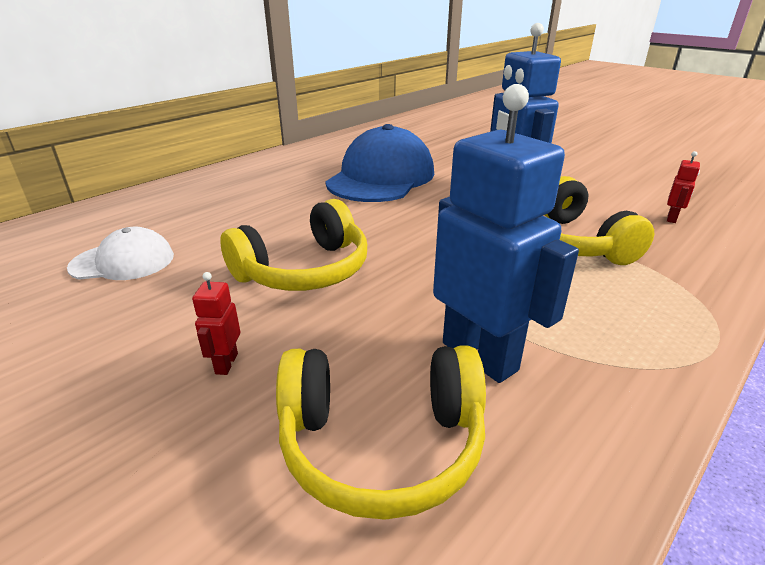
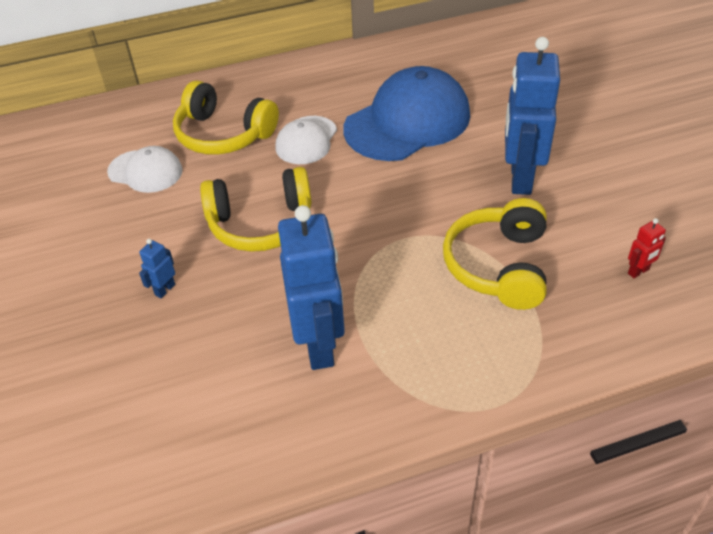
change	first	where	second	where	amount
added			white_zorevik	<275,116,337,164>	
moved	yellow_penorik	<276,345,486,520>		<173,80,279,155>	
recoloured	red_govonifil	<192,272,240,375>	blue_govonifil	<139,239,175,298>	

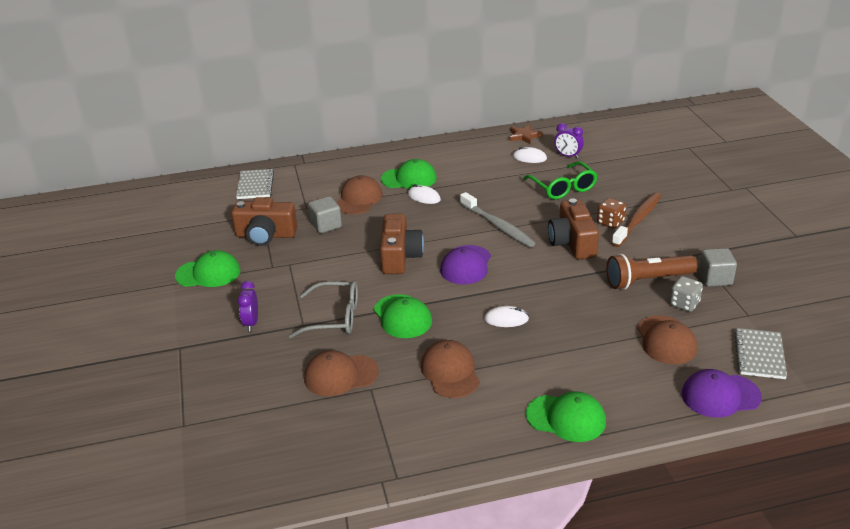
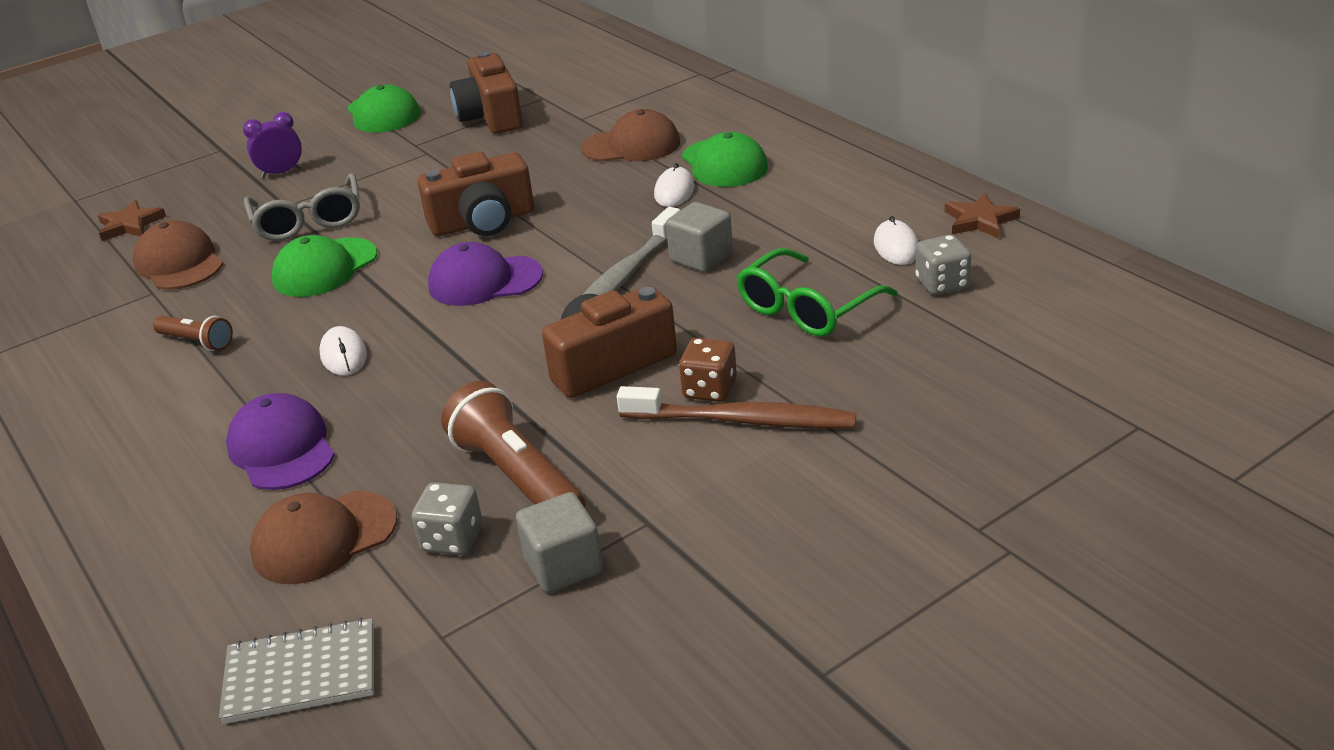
change	first	where	second	where	amount
removed	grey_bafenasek	<236,169,274,199>			
removed	green_zorevik	<526,391,606,442>			
added			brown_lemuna	<98,200,166,241>	
moved	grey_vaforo	<308,196,342,233>		<666,202,733,272>	
moved	purple_zorevik	<682,369,762,418>		<226,393,335,490>	
replaced	brown_zorevik	<421,340,480,398>	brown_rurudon	<153,316,233,351>	
replaced	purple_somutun	<554,123,584,159>	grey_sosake	<915,235,971,295>	

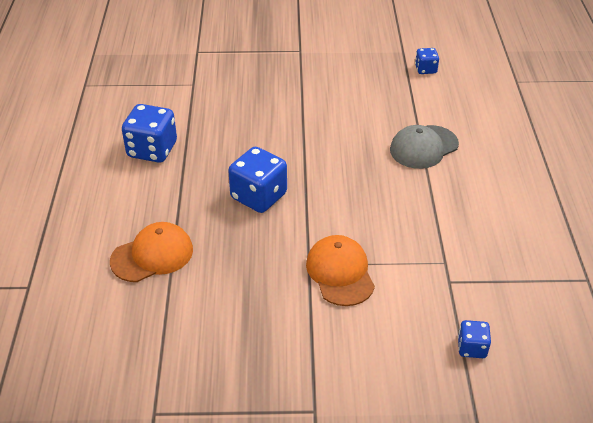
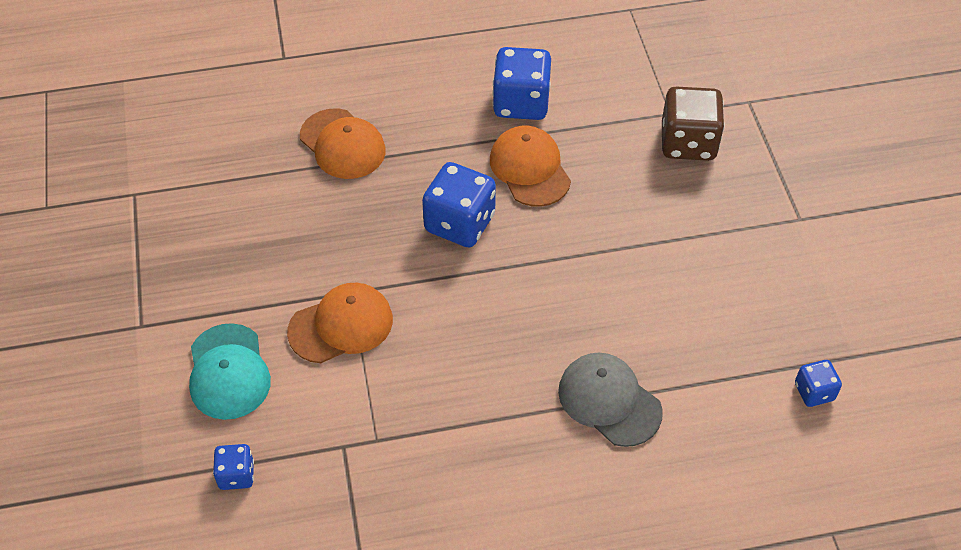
change	first	where	second	where	amount
added			turquoise_zorevik	<189,323,271,420>	
added			orange_zorevik	<490,126,571,207>	
added			brown_sosake	<662,87,725,161>	

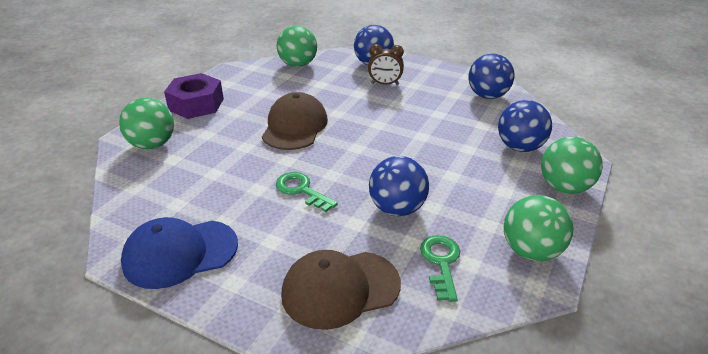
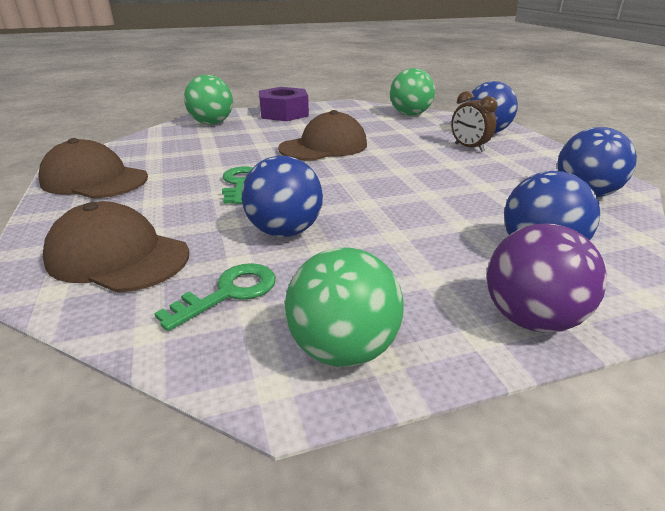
change	first	where	second	where	amount
recoloured	blue_zorevik	<121,217,238,289>	brown_zorevik	<38,138,148,199>	
recoloured	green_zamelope	<541,137,603,194>	purple_zamelope	<487,224,607,333>	

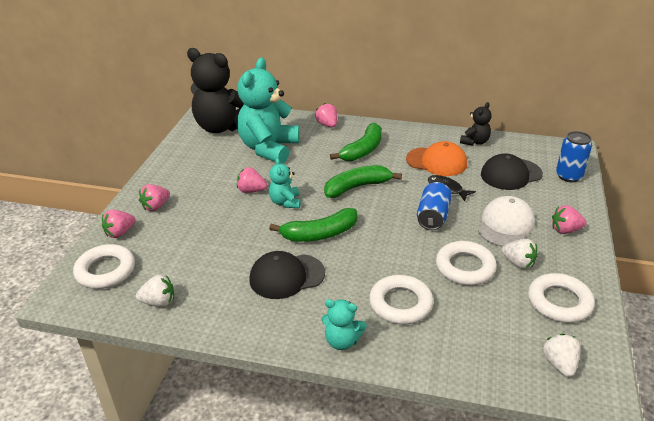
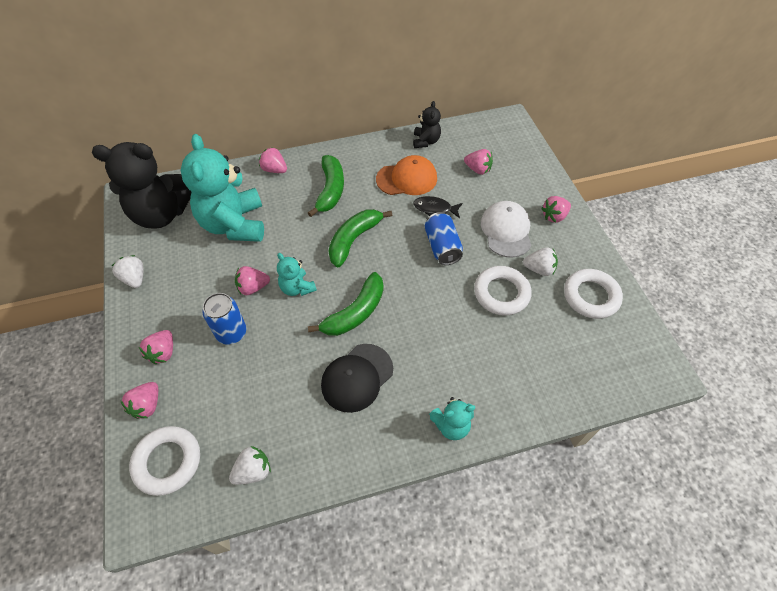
change	first	where	second	where	amount
removed	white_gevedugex	<369,275,434,325>			
moved	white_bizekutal	<543,334,581,377>		<112,255,144,288>	
moved	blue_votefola	<556,131,592,182>		<202,293,247,345>	
replaced	black_zorevik	<481,154,543,190>	pink_bizekutal	<464,149,493,175>	

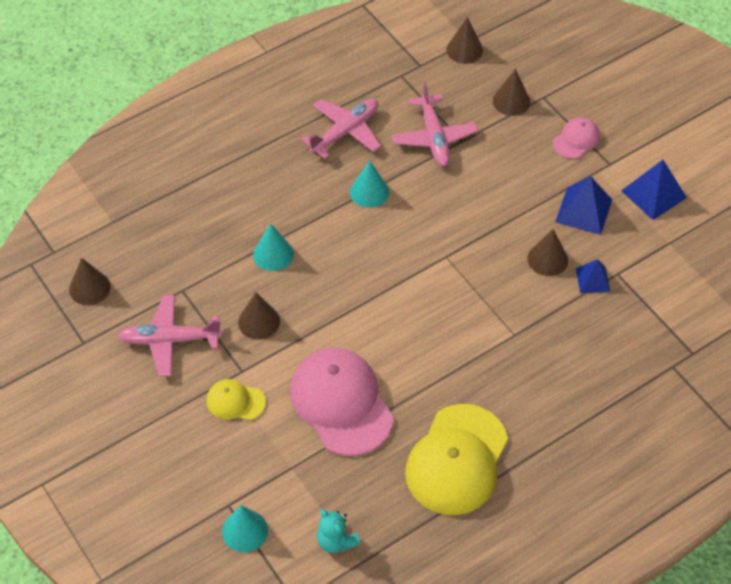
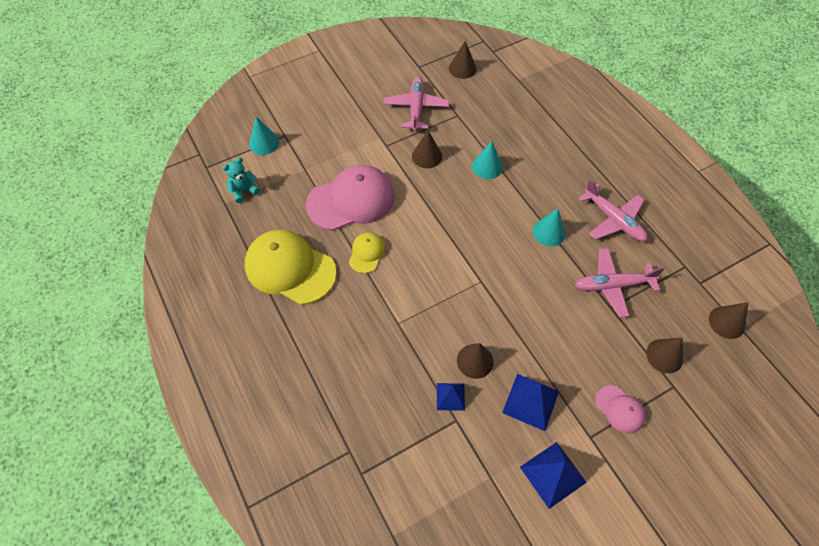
change	first	where	second	where	amount
moved	yellow_zorevik	<206,379,266,420>		<349,232,385,273>	

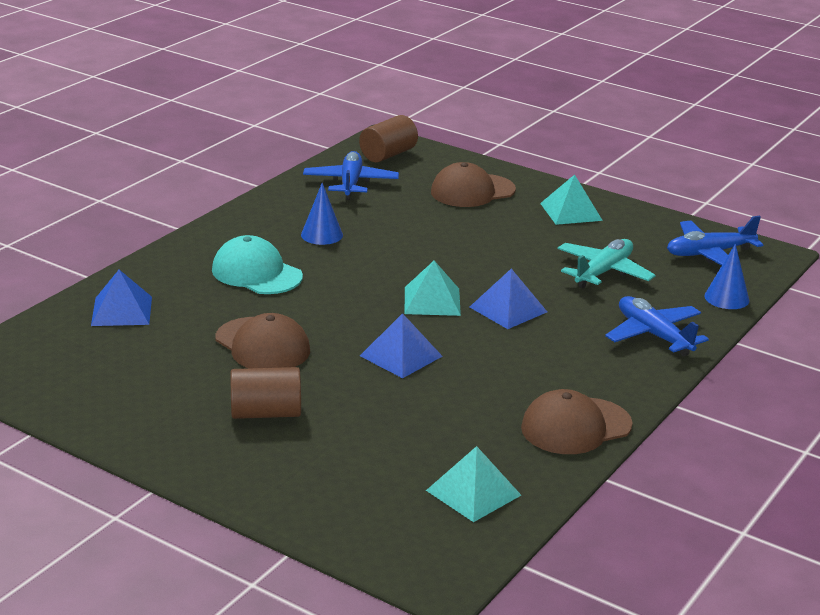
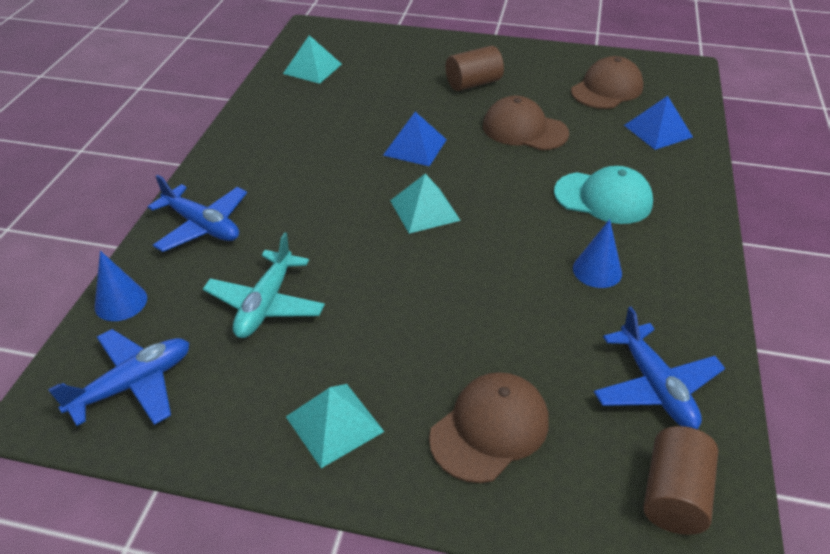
change	first	where	second	where	amount
removed	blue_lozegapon	<470,268,547,329>			
moved	brown_zorevik	<521,389,633,454>		<571,56,643,109>	

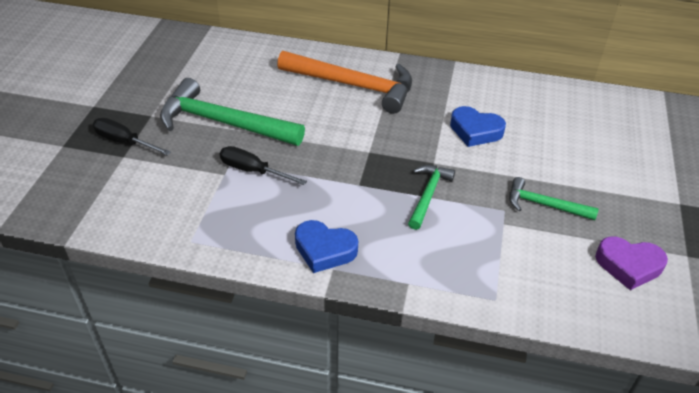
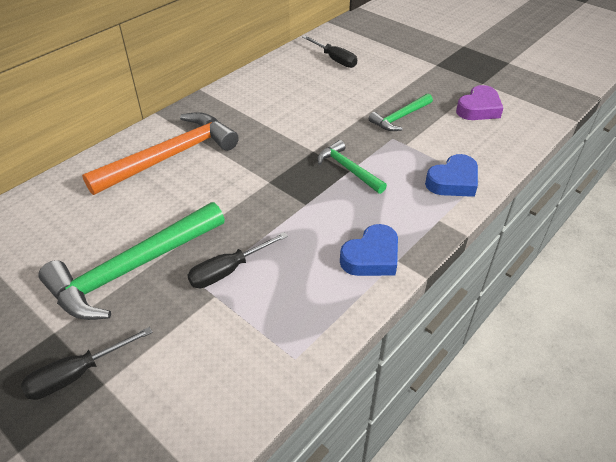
change	first	where	second	where	amount
added			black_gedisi	<302,35,357,68>	
moved	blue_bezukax	<450,106,506,147>		<425,154,478,197>	

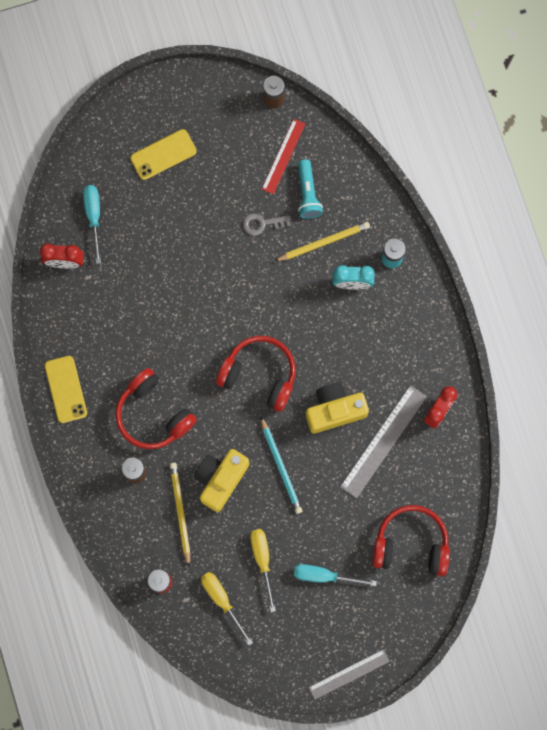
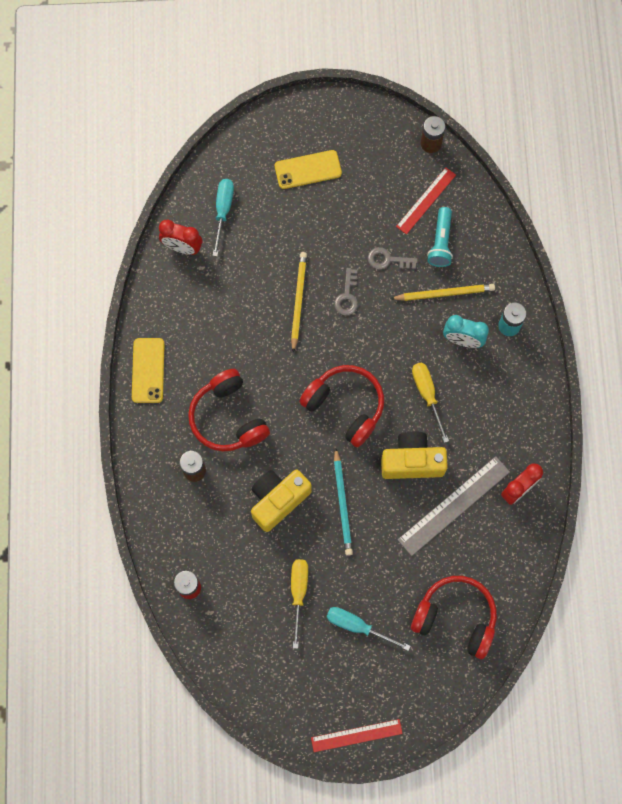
change	first	where	second	where	amount
added			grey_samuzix	<334,268,358,316>	
moved	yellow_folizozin	<170,463,190,566>		<291,252,307,353>	
moved	yellow_gedisi	<201,572,253,645>		<412,363,449,443>	
recoloured	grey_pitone	<308,649,390,700>	red_pitone	<311,719,403,752>	

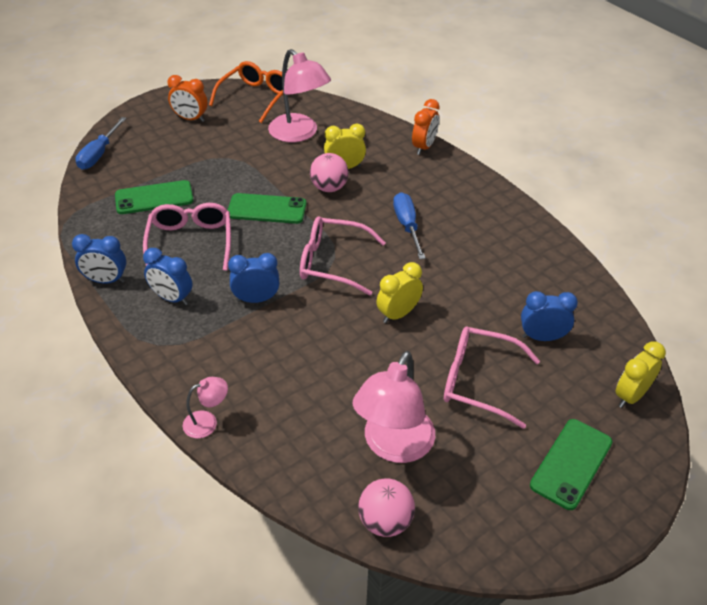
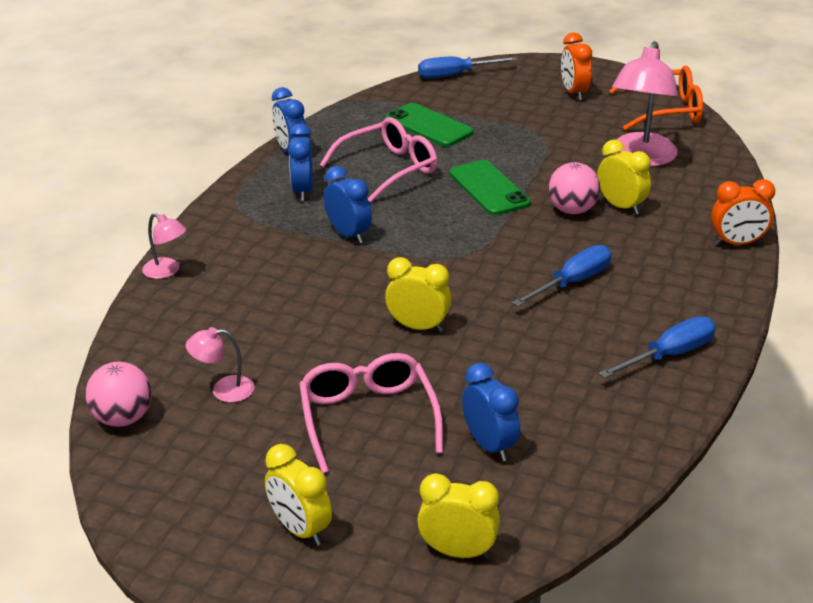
change	first	where	second	where	amount
removed	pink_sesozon	<300,217,386,296>			
added			blue_gedisi	<599,316,716,378>	
replaced	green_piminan	<530,419,613,510>	yellow_somutun	<265,444,332,546>	
resized	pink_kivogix	<353,351,435,463>		<186,327,255,402>	x0.48

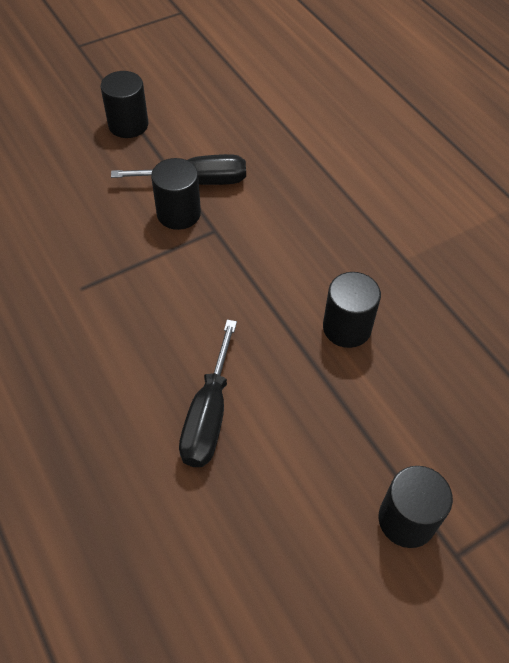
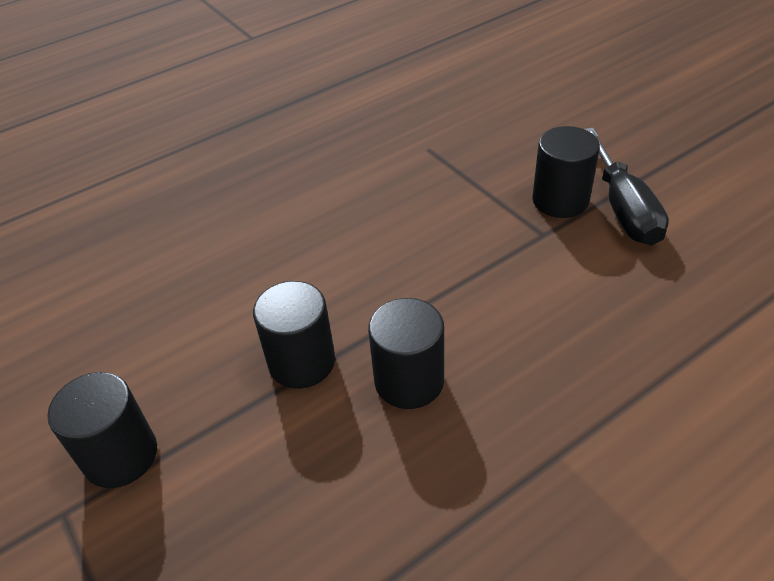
change	first	where	second	where	amount
removed	black_gedisi	<179,319,237,467>			
moved	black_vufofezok	<101,71,148,138>		<253,281,335,389>	

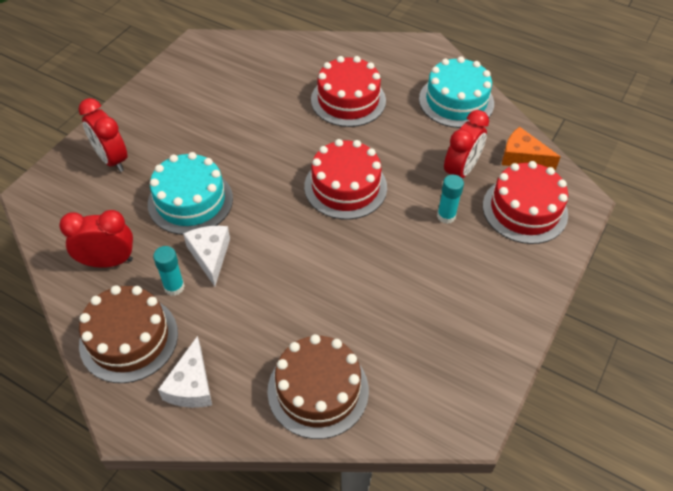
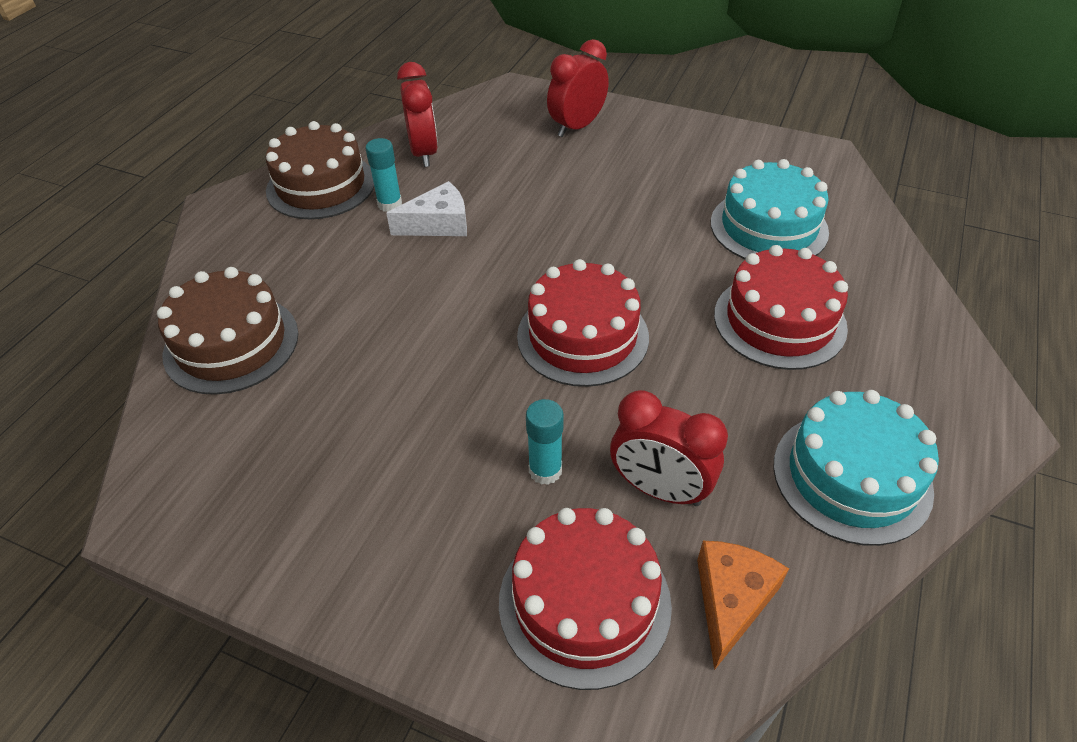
change	first	where	second	where	amount
removed	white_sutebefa	<158,336,212,408>			
moved	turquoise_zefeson	<148,152,233,235>		<711,159,829,259>	

